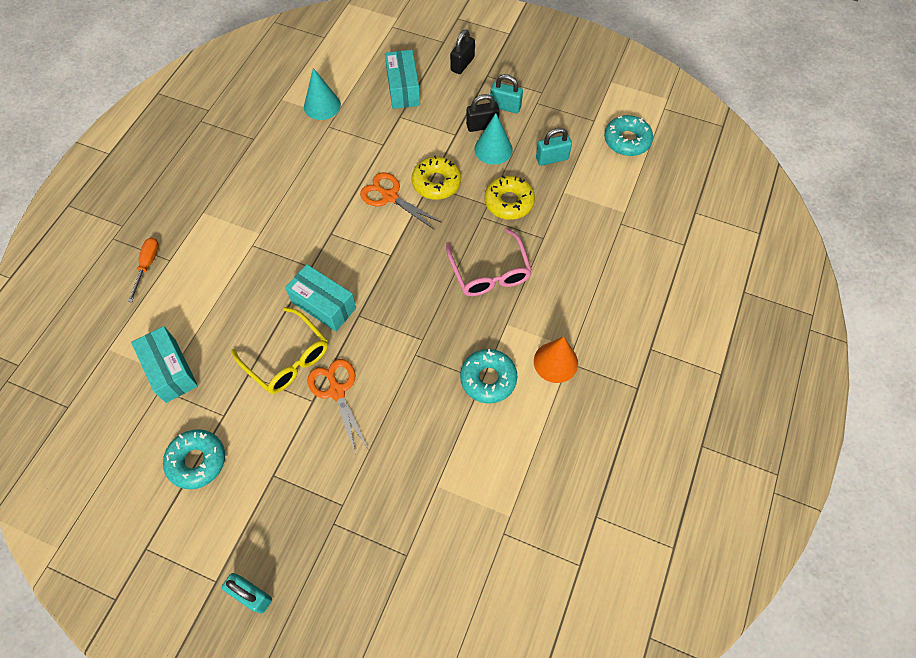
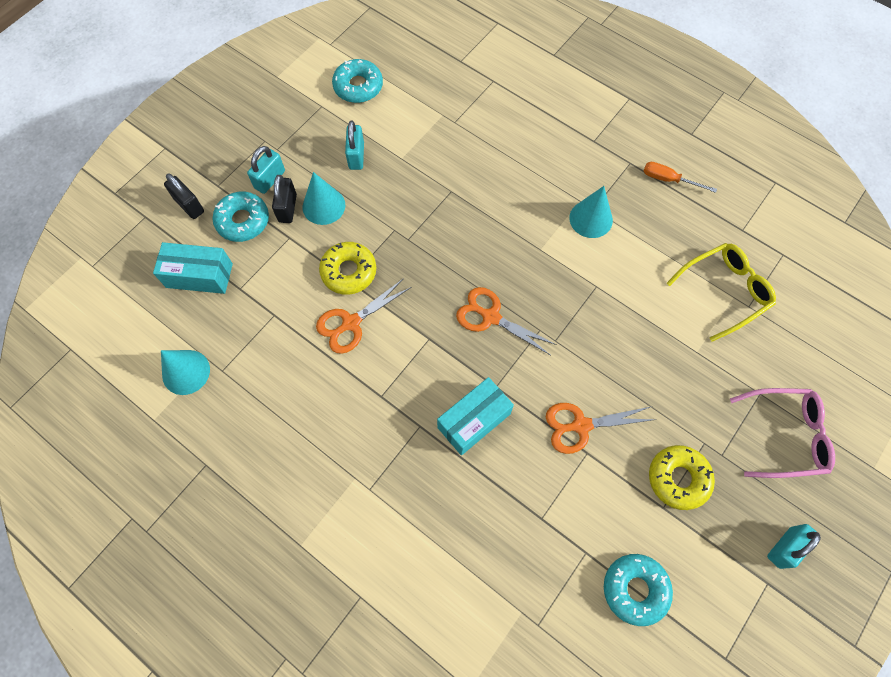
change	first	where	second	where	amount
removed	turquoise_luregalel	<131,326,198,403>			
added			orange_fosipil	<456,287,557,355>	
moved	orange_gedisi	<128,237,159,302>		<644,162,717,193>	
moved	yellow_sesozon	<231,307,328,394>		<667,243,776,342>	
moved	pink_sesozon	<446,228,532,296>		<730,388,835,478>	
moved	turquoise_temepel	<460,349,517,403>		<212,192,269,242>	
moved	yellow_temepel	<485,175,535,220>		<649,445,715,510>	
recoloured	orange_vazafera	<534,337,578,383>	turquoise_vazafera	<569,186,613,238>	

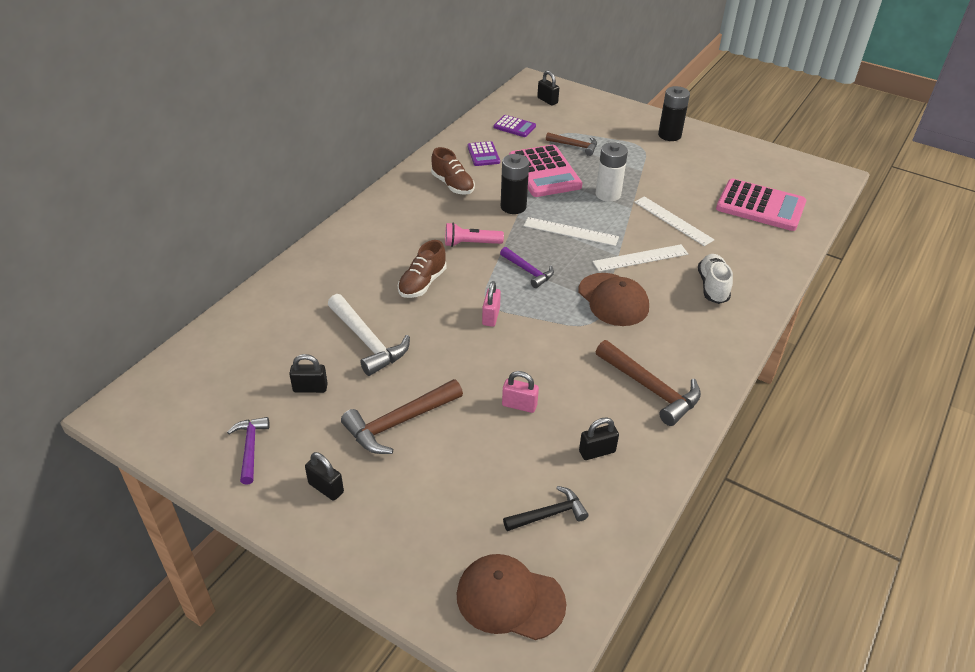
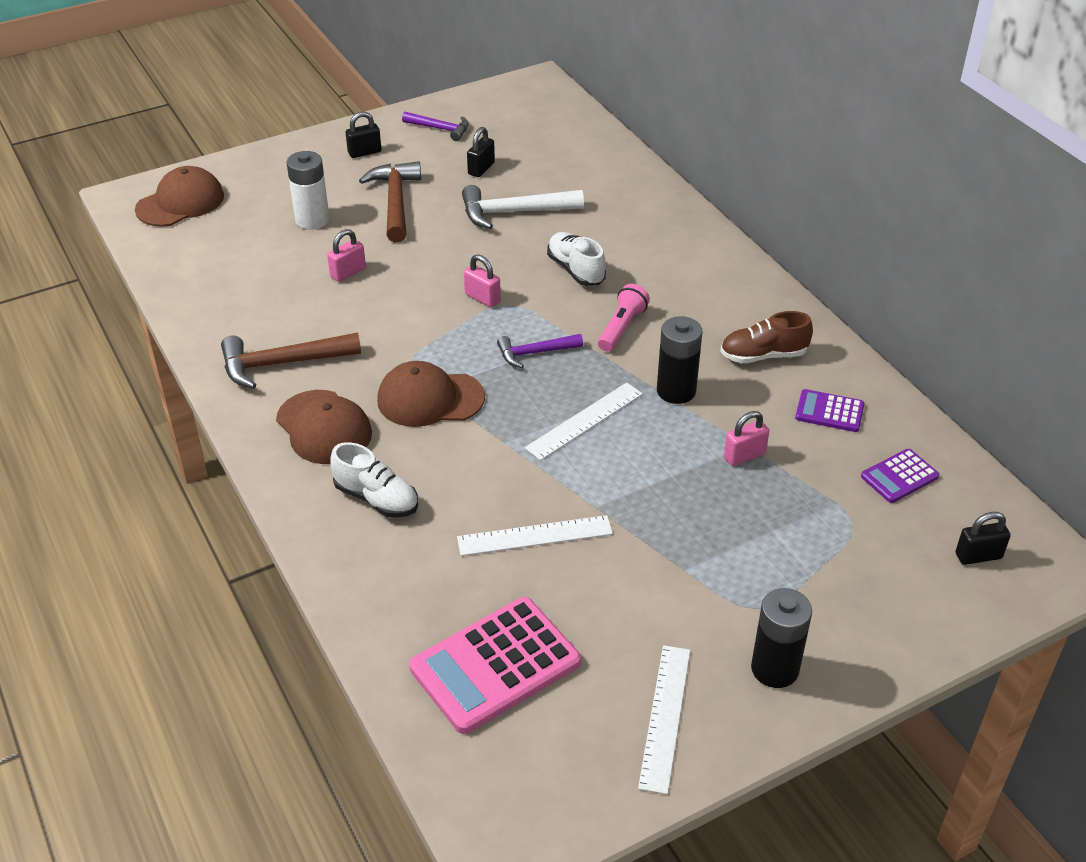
change	first	where	second	where	amount
removed	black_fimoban	<503,486,589,531>			
removed	brown_fimoban	<546,133,597,156>			
removed	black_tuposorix	<579,417,619,460>			
added			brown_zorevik	<276,390,372,464>	
moved	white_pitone	<592,244,688,272>		<638,645,691,795>	
moved	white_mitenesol	<596,142,628,202>		<287,151,330,230>	
replaced	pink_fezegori	<509,145,582,197>	pink_tuposorix	<724,411,769,466>	
recoloured	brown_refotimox	<398,240,447,298>	white_refotimox	<547,232,606,286>	

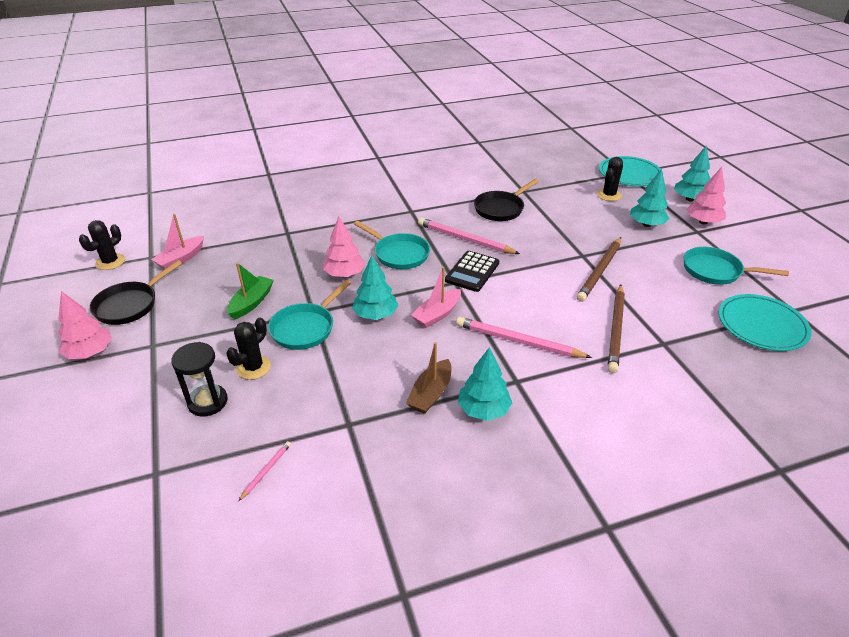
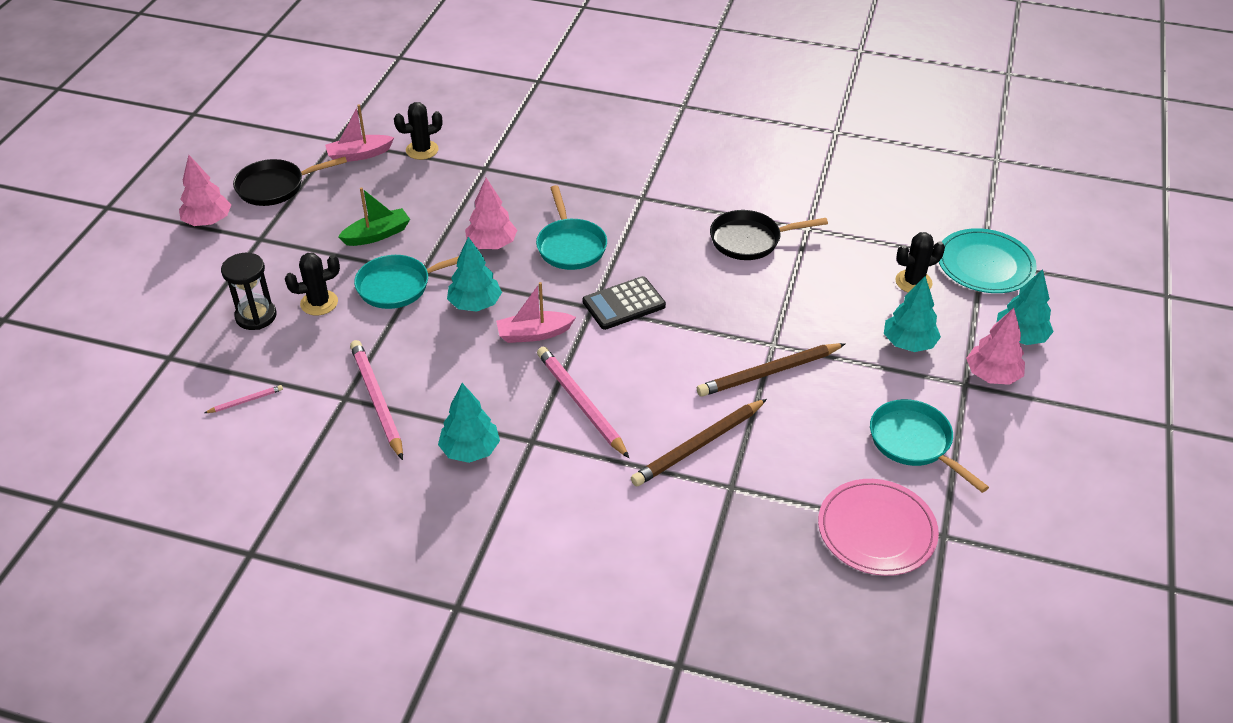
change	first	where	second	where	amount
removed	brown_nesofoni	<406,342,451,414>			
moved	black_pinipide	<79,220,125,270>		<394,102,442,160>	
moved	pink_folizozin	<418,218,520,254>		<350,340,403,460>	
recoloured	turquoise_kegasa	<719,294,812,351>	pink_kegasa	<818,479,939,576>	

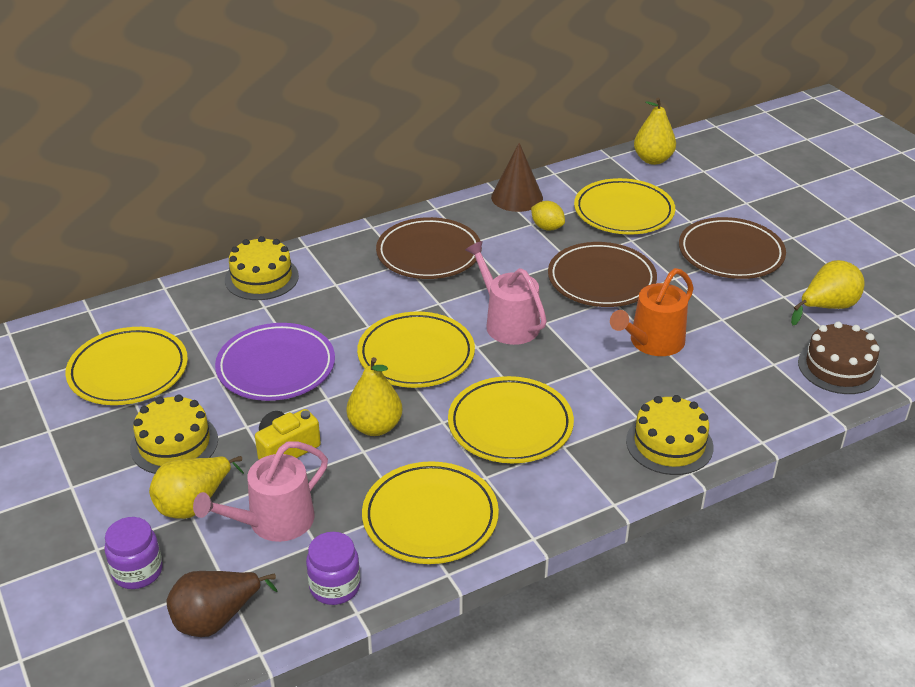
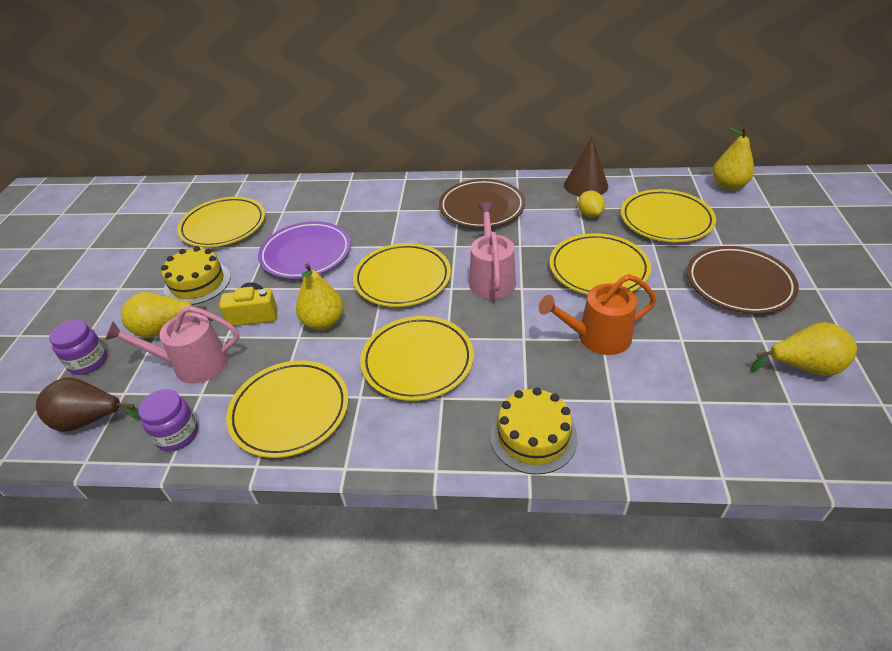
change	first	where	second	where	amount
removed	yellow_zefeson	<225,236,299,300>			
removed	brown_zefeson	<798,322,881,394>			
recoloured	brown_kegasa	<548,242,657,307>	yellow_kegasa	<550,233,651,295>	

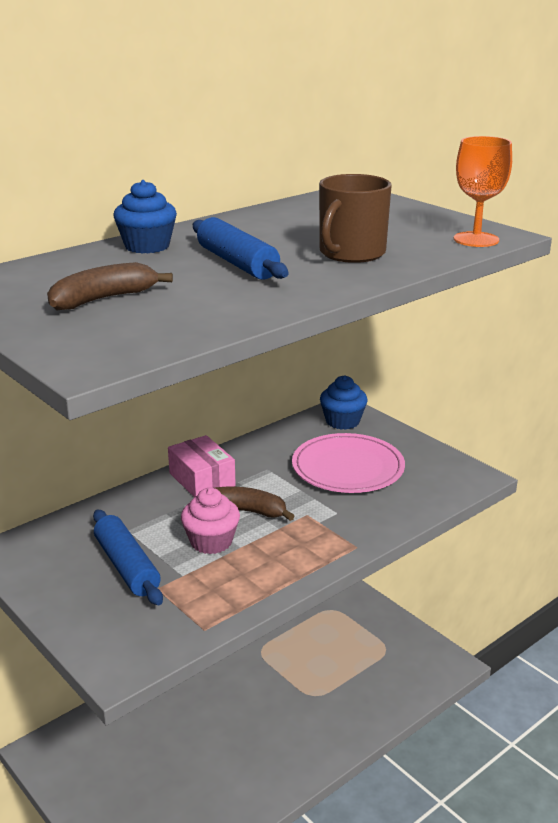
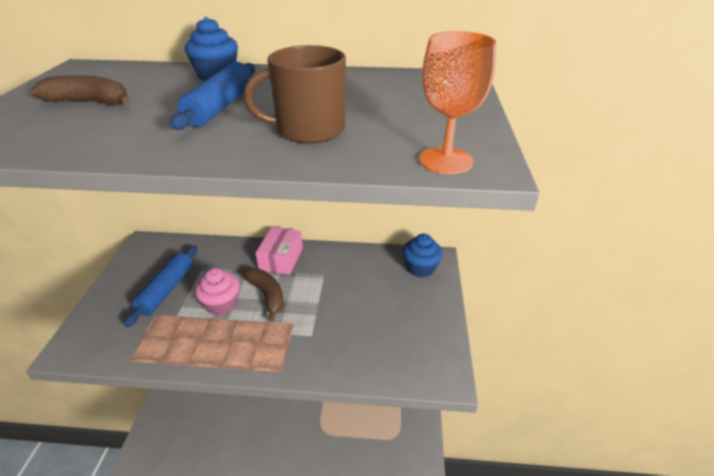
change	first	where	second	where	amount
removed	pink_kegasa	<292,433,405,493>			

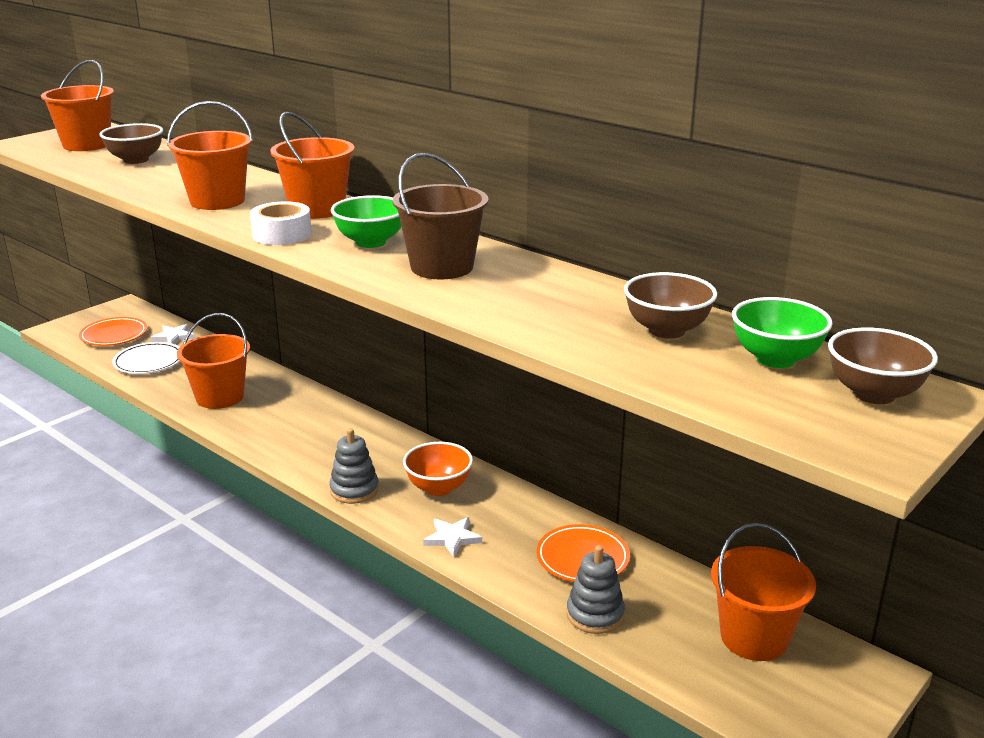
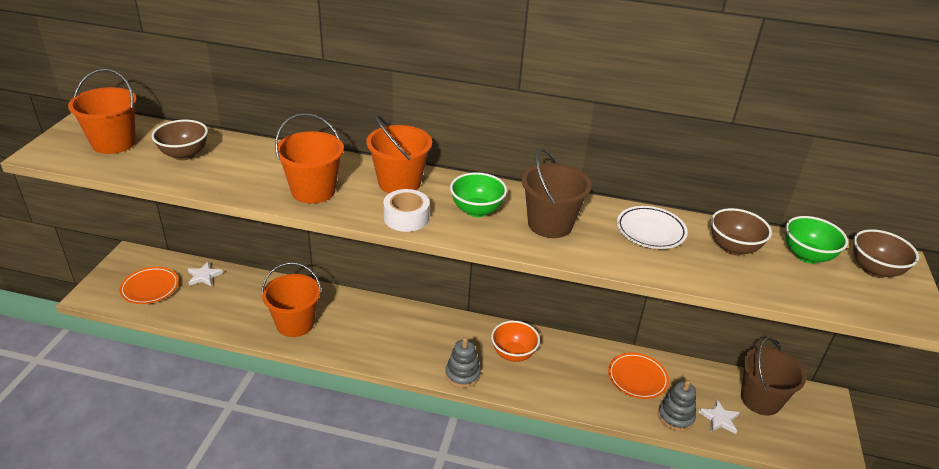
change	first	where	second	where	amount
moved	white_kegasa	<112,342,180,374>		<617,206,688,249>	
moved	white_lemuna	<423,517,482,557>		<698,400,740,434>	
recoloured	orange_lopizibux	<711,523,816,661>	brown_lopizibux	<741,337,806,416>	

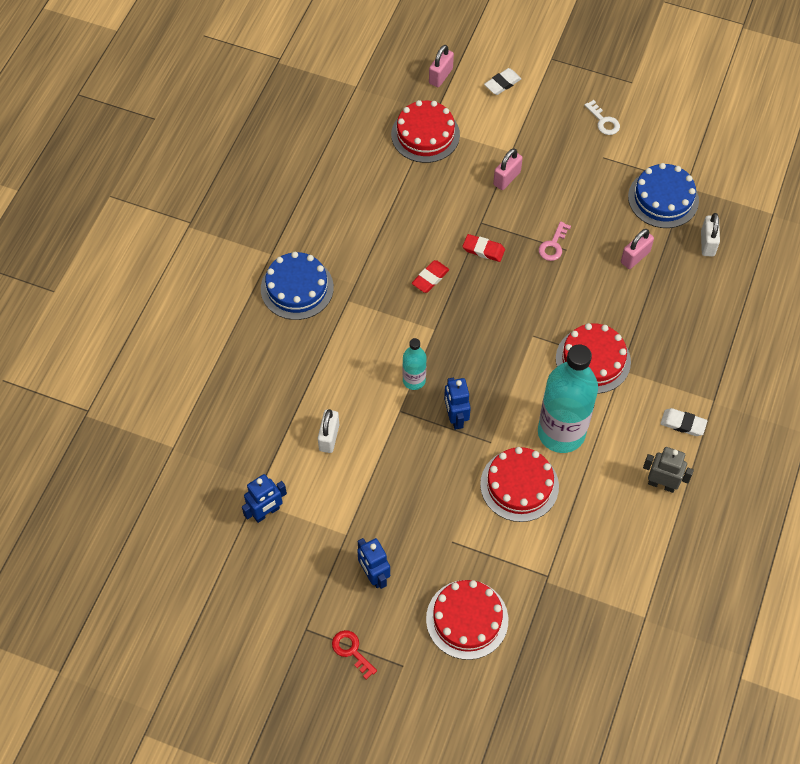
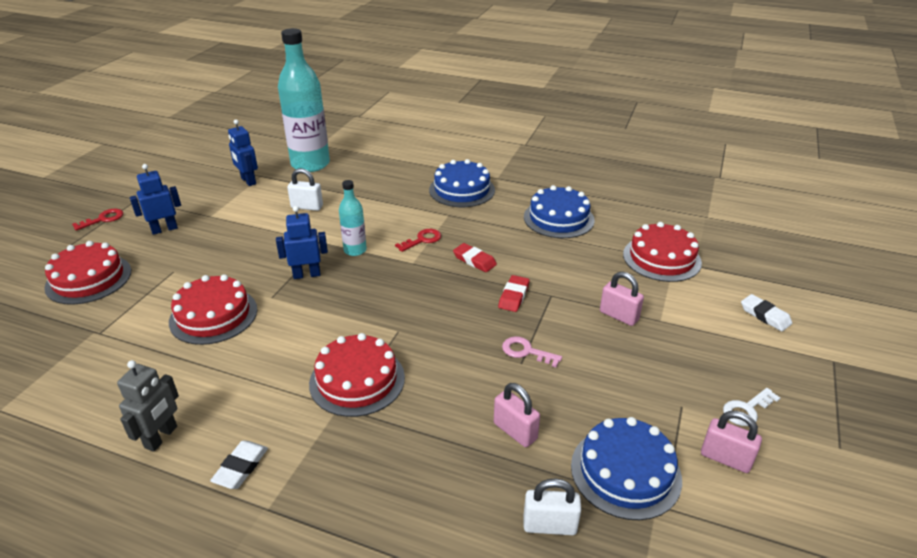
change	first	where	second	where	amount
added			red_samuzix	<395,229,441,252>	
added			blue_zefeson	<524,185,595,238>	
moved	pink_tuposorix	<429,45,454,87>		<701,411,762,473>	
moved	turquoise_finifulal	<538,344,598,453>		<278,28,330,172>	

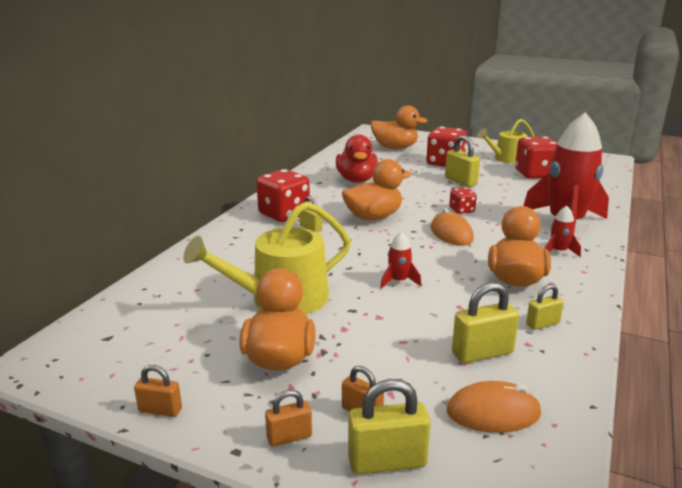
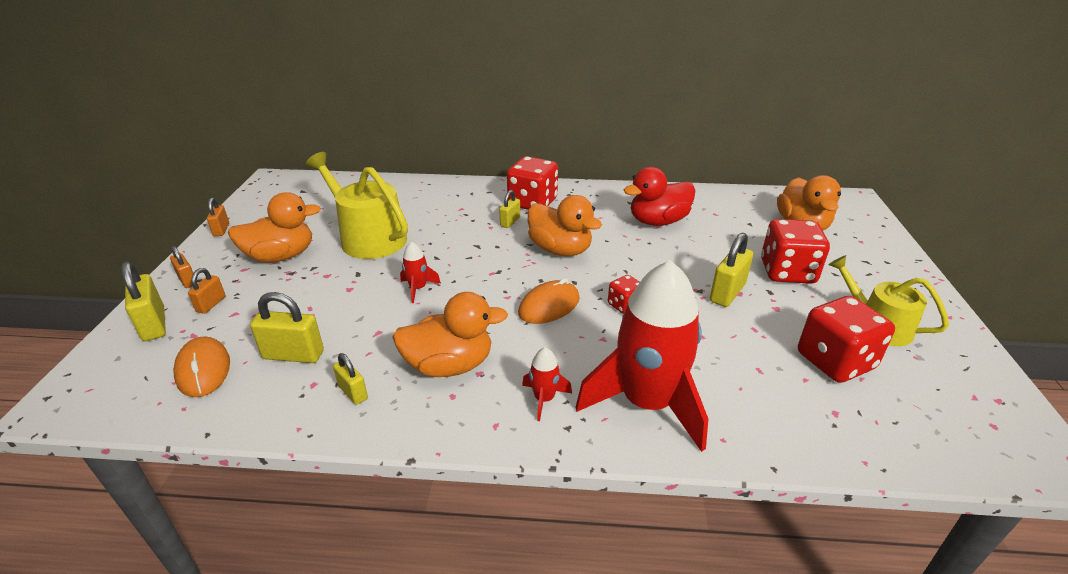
change	first	where	second	where	amount
turned	yellow_tuposorix	<452,282,519,363>		<250,292,324,363>	45 degrees counterclockwise

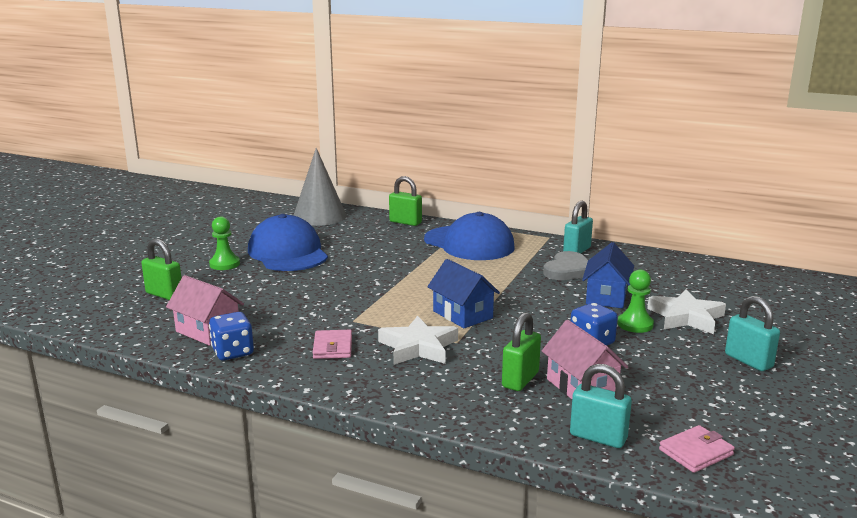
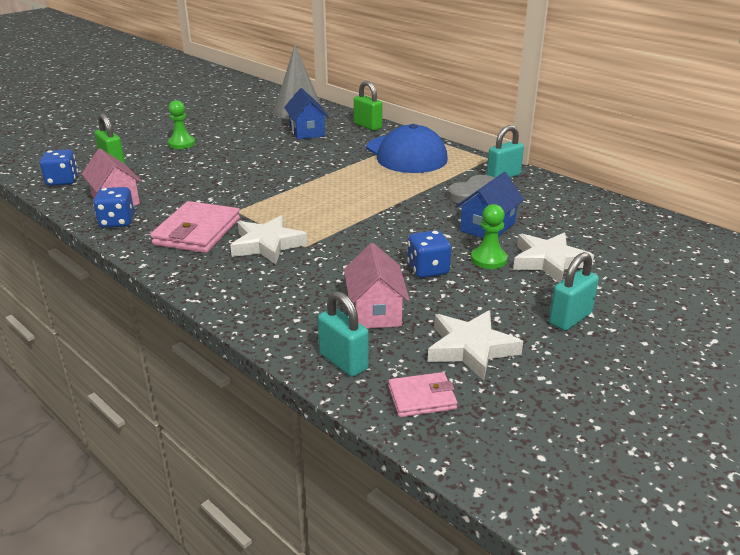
change	first	where	second	where	amount
removed	blue_zorevik	<248,214,328,271>			
removed	green_tuposorix	<502,312,541,391>			
added			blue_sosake	<40,150,78,186>	
added			white_lemuna	<428,310,523,381>	
moved	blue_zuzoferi	<427,259,500,328>		<284,88,329,139>	
turned	turquoise_tuposorix	<725,296,780,371>		<549,252,599,331>	60 degrees clockwise
resized	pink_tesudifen	<313,330,352,359>		<150,201,240,253>	x1.79

